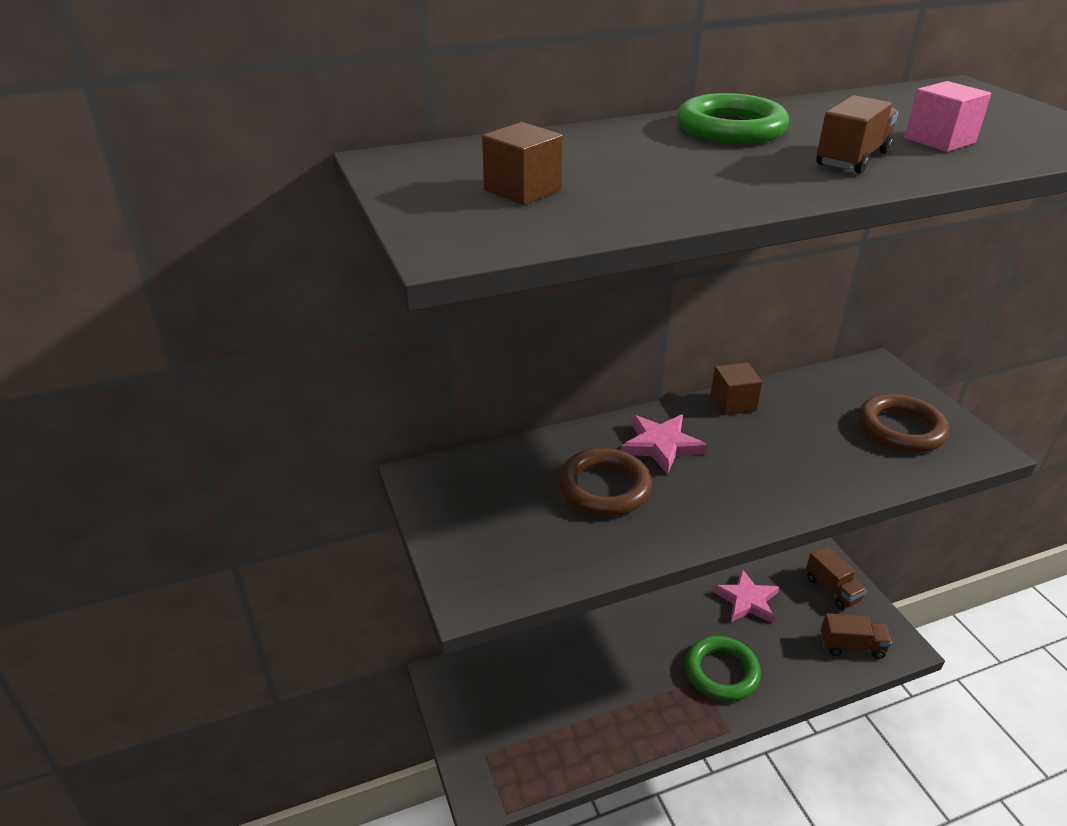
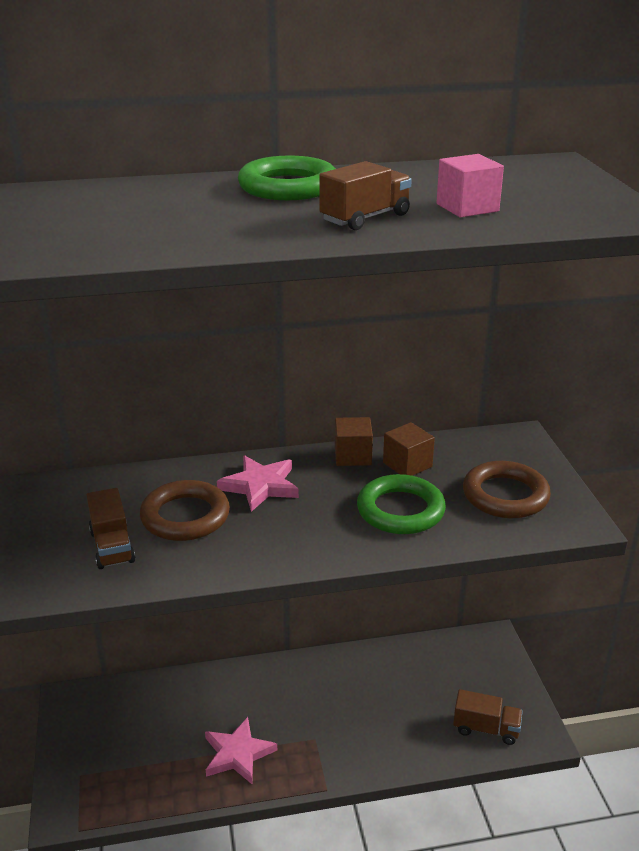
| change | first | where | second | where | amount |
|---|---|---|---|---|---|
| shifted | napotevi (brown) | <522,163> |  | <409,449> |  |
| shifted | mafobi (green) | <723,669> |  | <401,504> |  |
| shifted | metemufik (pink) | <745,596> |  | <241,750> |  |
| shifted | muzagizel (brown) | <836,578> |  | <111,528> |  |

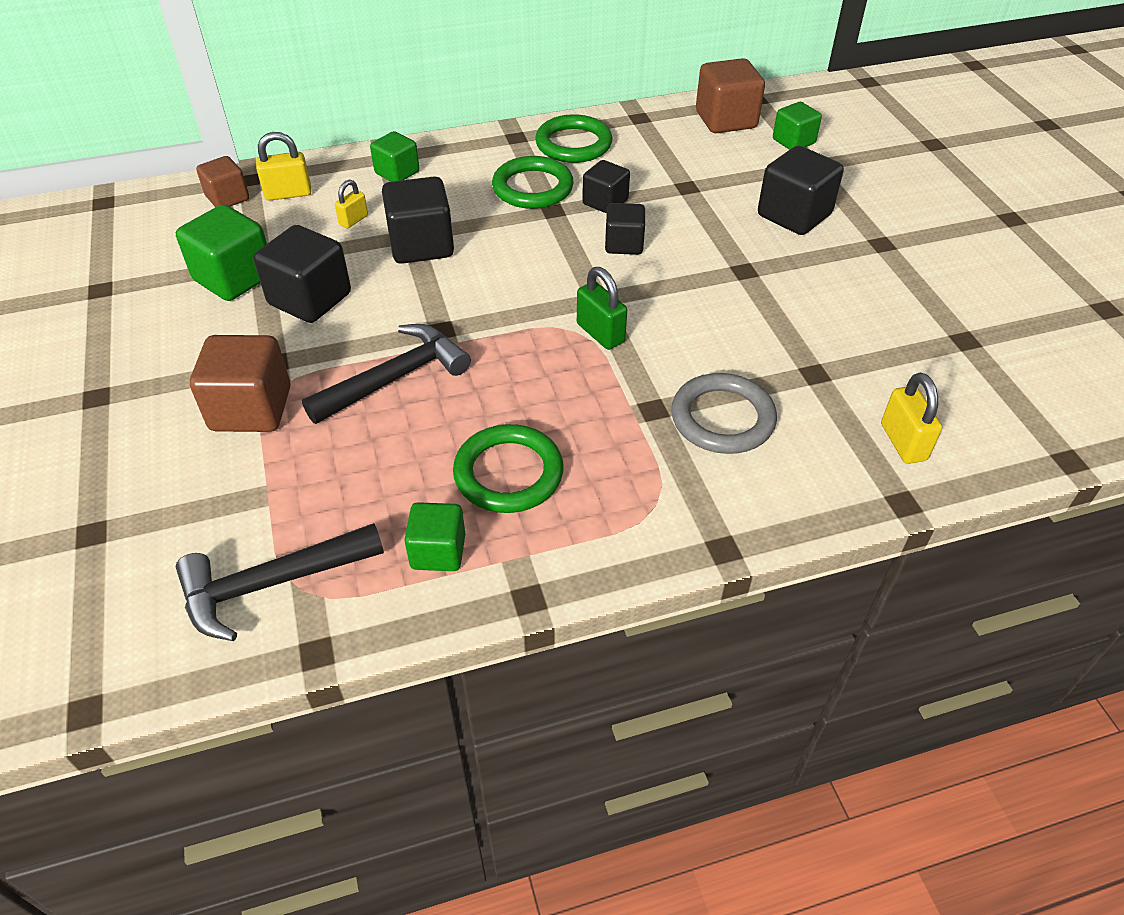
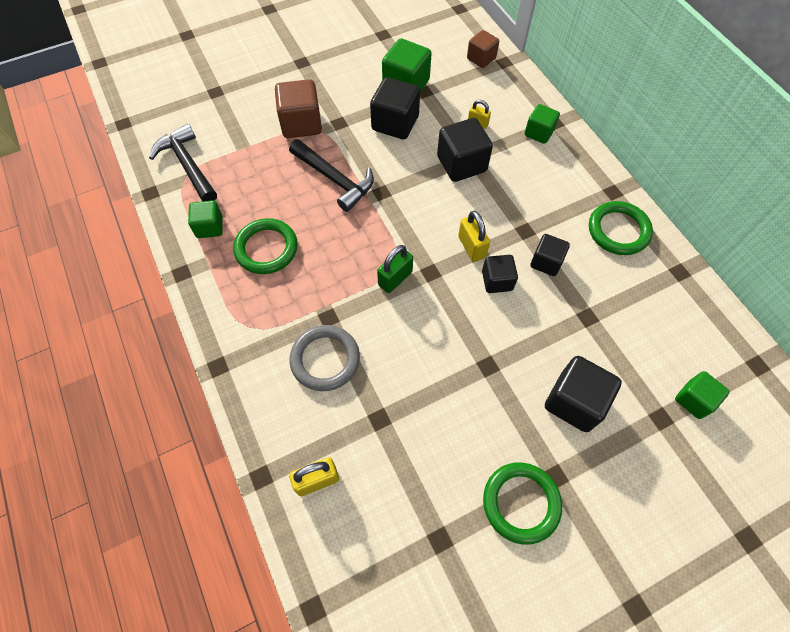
| change | first | where | second | where | amount |
|---|---|---|---|---|---|
| gone | napotevi (brown) | <730,95> |  |  |  |
| shifted | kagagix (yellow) | <283,166> |  | <474,236> |  |
| shifted | mafobi (green) | <533,182> |  | <522,503> |  |

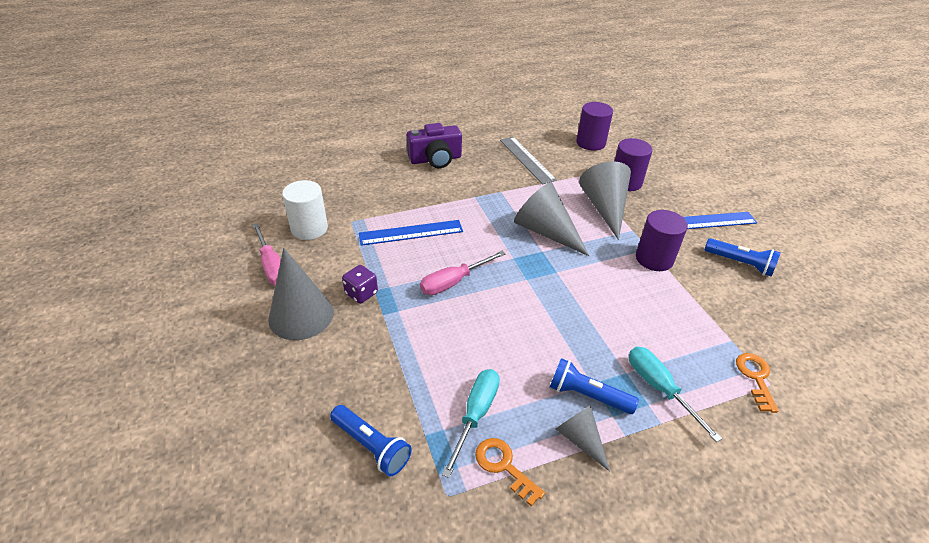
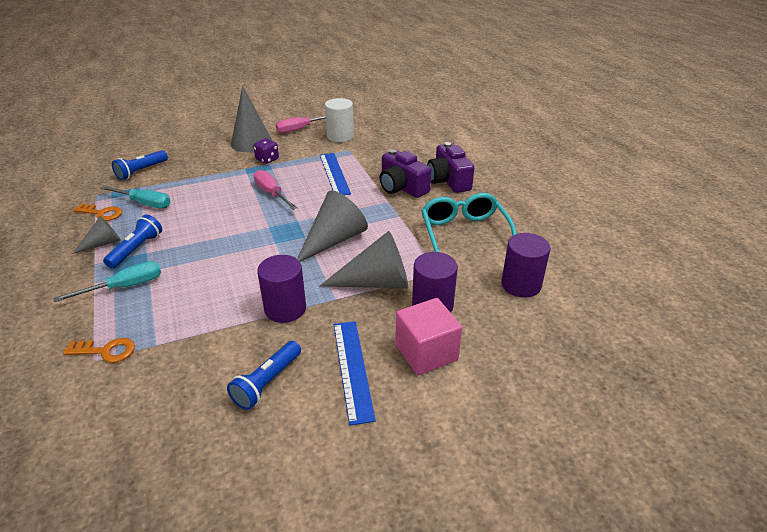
| change | first | where | second | where | amount |
|---|---|---|---|---|---|
| new |  |  | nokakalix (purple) | <405,173> |  |
| new |  |  | napotevi (pink) | <428,336> |  |
| swapped | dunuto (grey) | <528,160> | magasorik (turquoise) | <469,222> |  |
| rotated | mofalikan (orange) | <510,472> |  | <97,212> | 60 degrees clockwise |

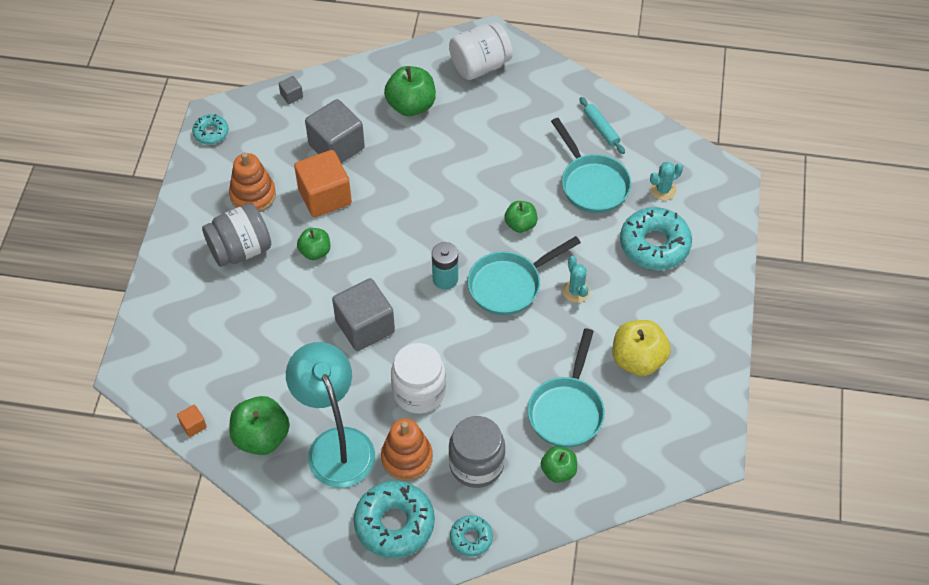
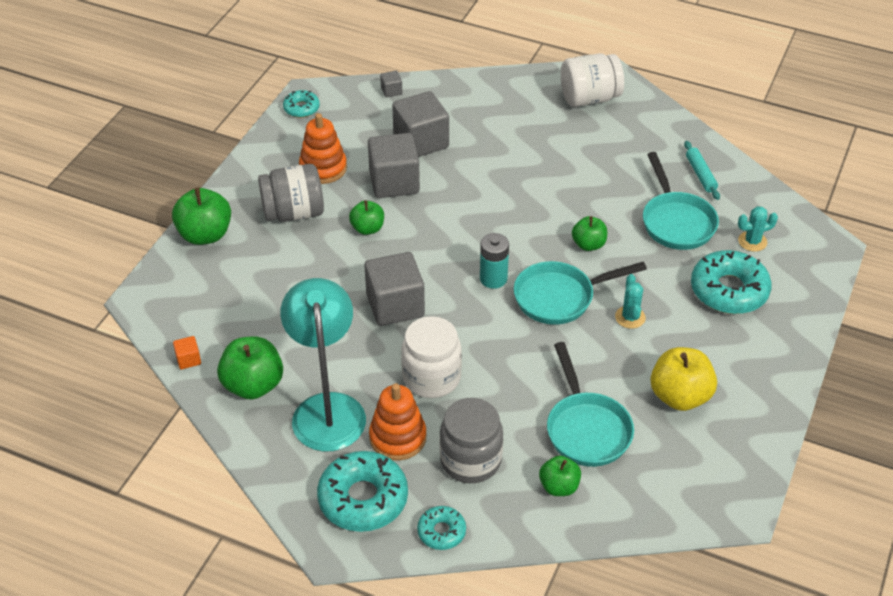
| change | first | where | second | where | amount |
|---|---|---|---|---|---|
| shifted | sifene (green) | <410,91> |  | <201,216> |  |
| repainted | napotevi (orange) | <323,183> | napotevi (grey) | <394,165> |  |
| rotated | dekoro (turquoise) | <566,388> |  | <590,404> | 45 degrees counterclockwise |

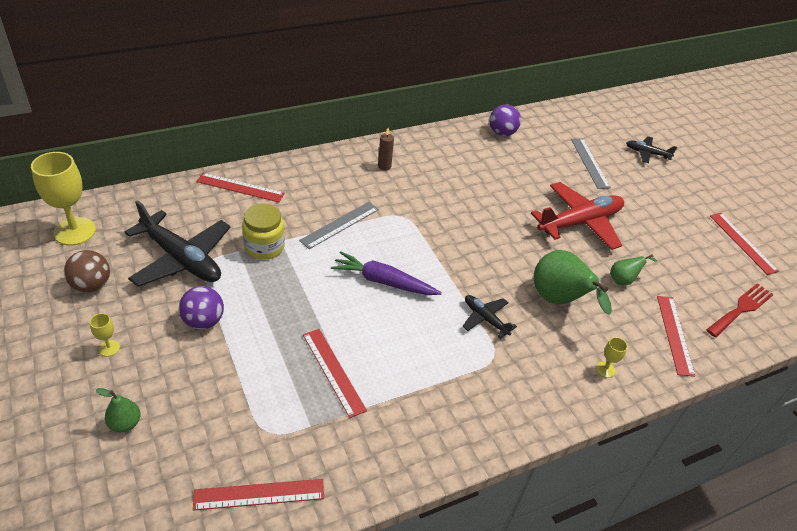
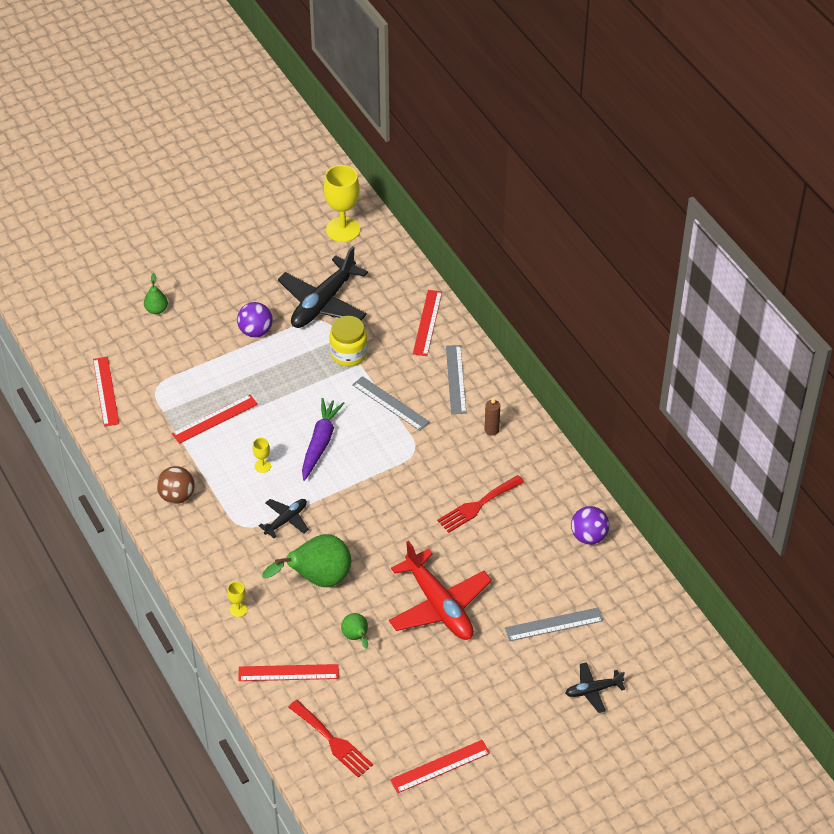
| change | first | where | second | where | amount |
|---|---|---|---|---|---|
| new |  |  | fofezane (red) | <480,504> |  |
| new |  |  | dunuto (grey) | <456,379> |  |
| shifted | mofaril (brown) | <87,271> |  | <176,485> |  |
| shifted | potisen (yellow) | <105,335> |  | <262,455> |  |
| rotated | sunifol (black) | <651,149> |  | <595,687> | 120 degrees counterclockwise |

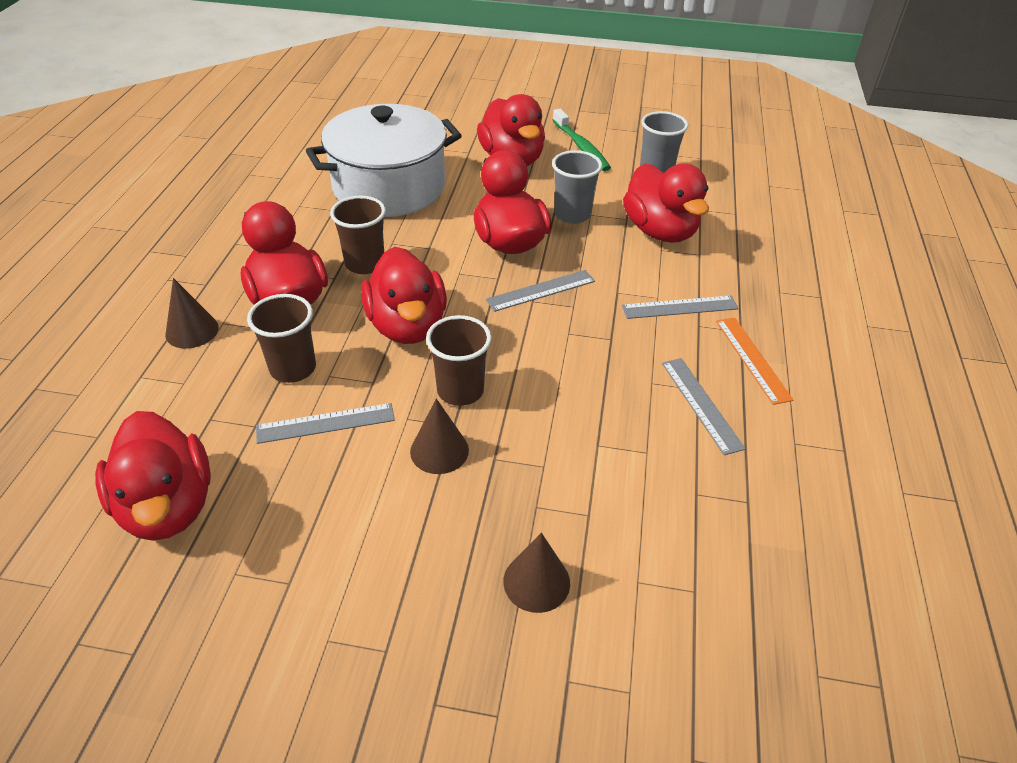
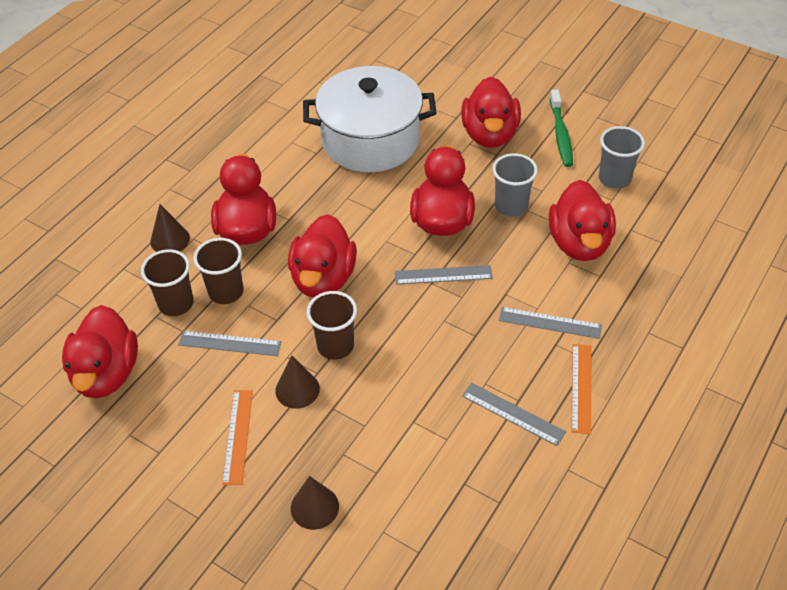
| change | first | where | second | where | amount |
|---|---|---|---|---|---|
| new |  |  | dunuto (orange) | <237,437> |  |
| shifted | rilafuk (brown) | <358,234> |  | <167,282> |  |
| rotated | dunuto (grey) | <703,406> |  | <514,414> | 60 degrees counterclockwise |

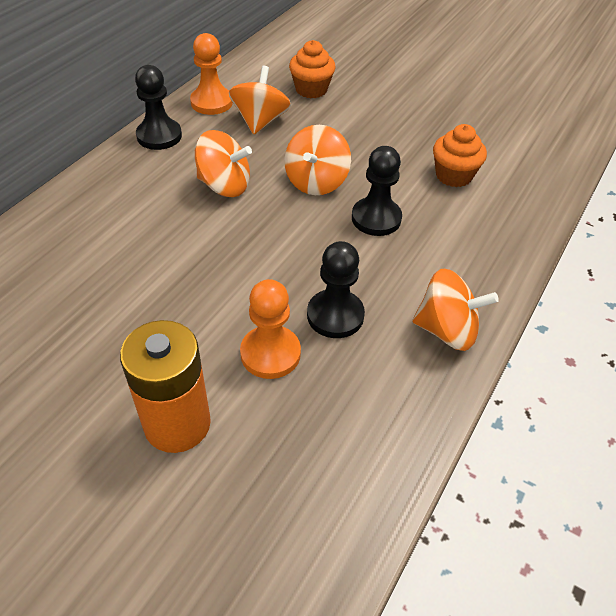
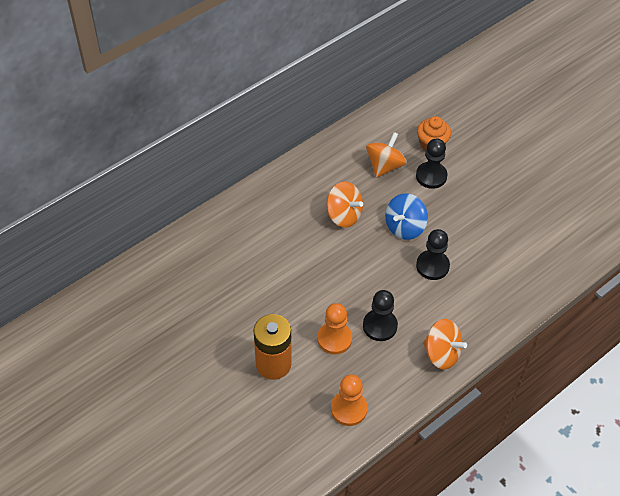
| change | first | where | second | where | amount |
|---|---|---|---|---|---|
| gone | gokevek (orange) | <460,155> |  |  |  |
| shifted | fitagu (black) | <158,107> |  | <432,163> |  |
| shifted | fitagu (orange) | <211,74> |  | <349,400> |  |
| repainted | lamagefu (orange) | <317,160> | lamagefu (blue) | <406,217> |  |

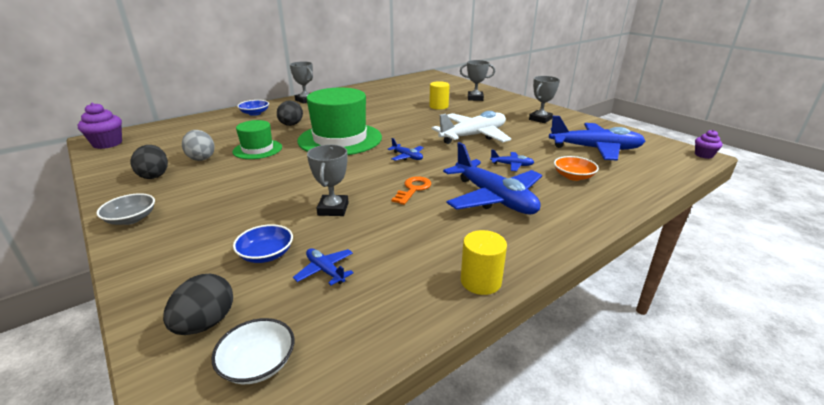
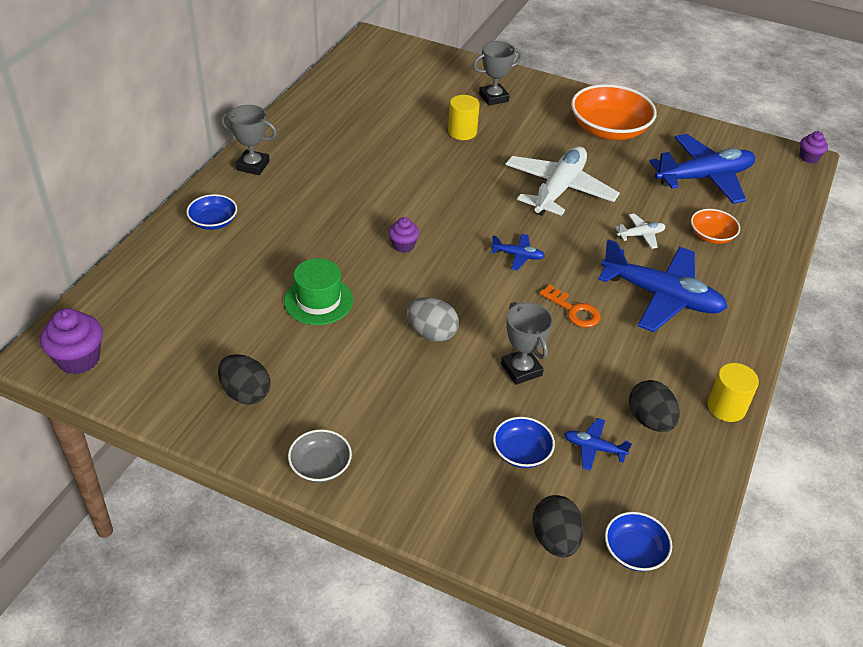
| change | first | where | second | where | amount |
|---|---|---|---|---|---|
| shifted | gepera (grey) | <198,145> |  | <433,319> |  |
| shifted | gepera (black) | <290,113> |  | <654,406> |  |
| swapped | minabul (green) | <339,121> | gokevek (purple) | <403,235> |  |
| swapped | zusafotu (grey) | <544,99> | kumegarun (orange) | <614,112> |  |
| repainted | kumegarun (white) | <252,351> | kumegarun (blue) | <638,541> |  |
| repainted | sunifol (blue) | <512,160> | sunifol (white) | <640,231> |  |
| rotated | mofalikan (orange) | <411,190> |  | <570,306> | 135 degrees clockwise |

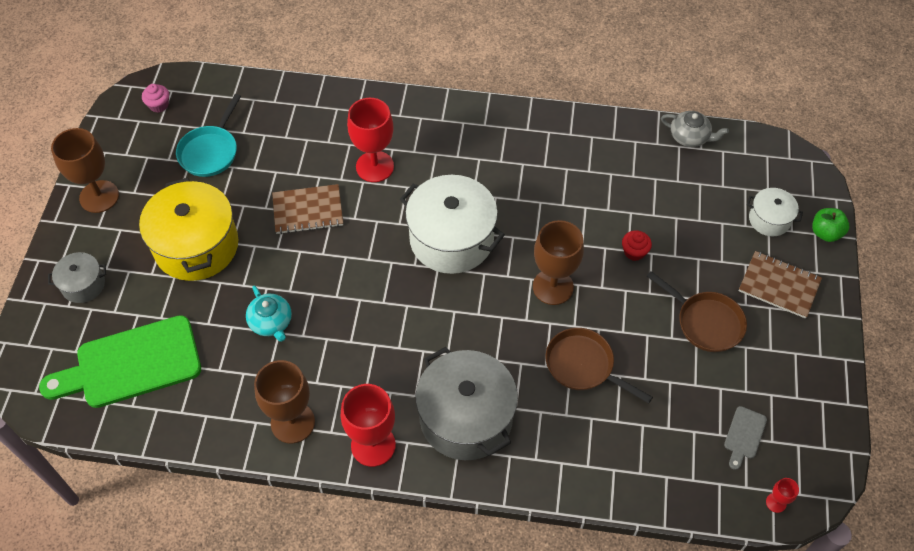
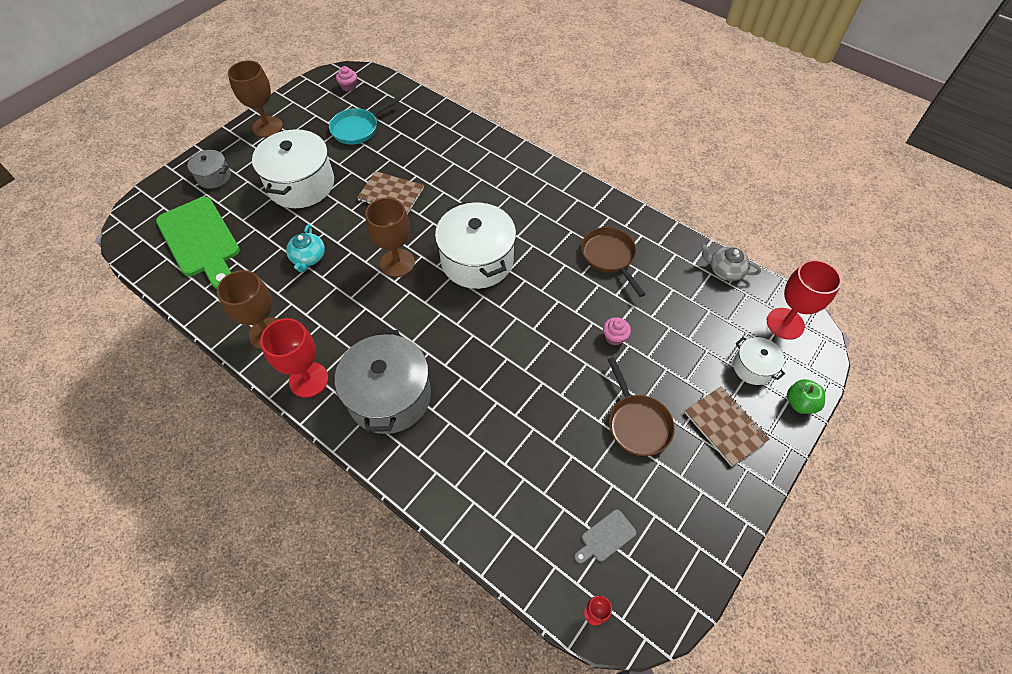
| change | first | where | second | where | amount |
|---|---|---|---|---|---|
| shifted | potisen (red) | <370,140> |  | <804,300> |  |
| shifted | potisen (brown) | <558,262> |  | <390,237> |  |
| shifted | dekoro (brown) | <599,366> |  | <613,262> |  |
| repainted | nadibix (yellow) | <188,229> | nadibix (white) | <293,168> |  |
| repainted | gokevek (red) | <637,245> | gokevek (pink) | <617,331> |  |
| rotated | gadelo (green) | <120,361> |  | <198,243> | 135 degrees counterclockwise |
| rotated | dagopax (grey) | <695,129> |  | <730,262> | 150 degrees clockwise |

